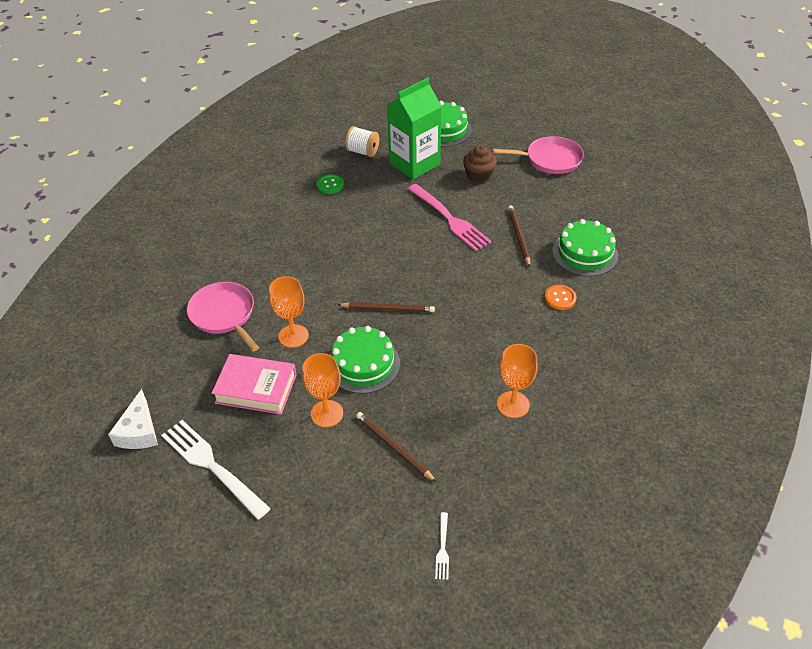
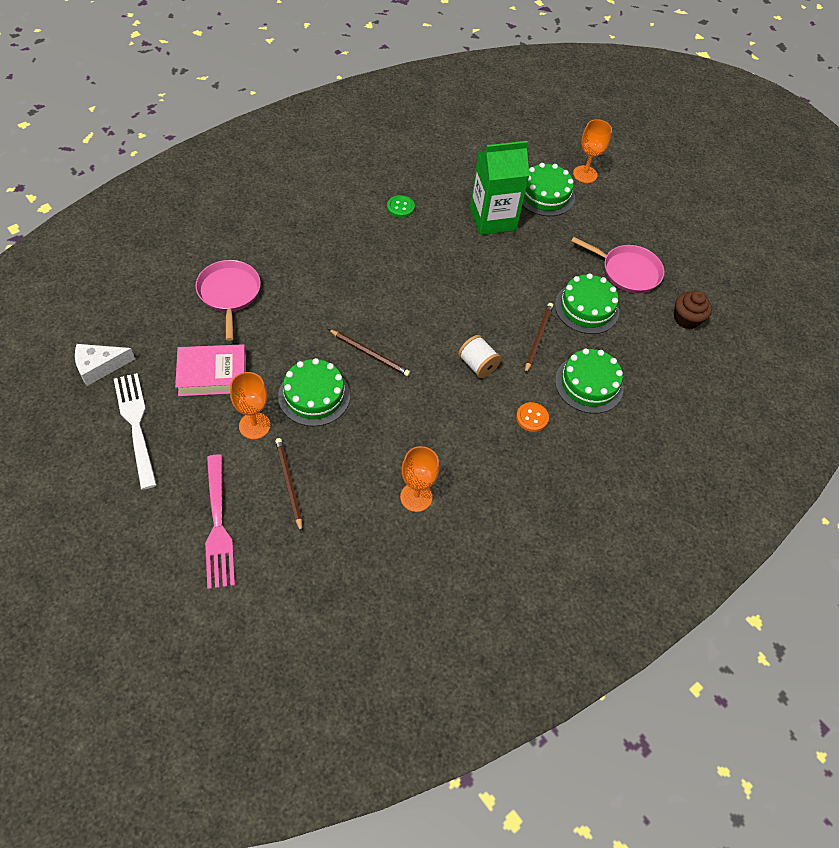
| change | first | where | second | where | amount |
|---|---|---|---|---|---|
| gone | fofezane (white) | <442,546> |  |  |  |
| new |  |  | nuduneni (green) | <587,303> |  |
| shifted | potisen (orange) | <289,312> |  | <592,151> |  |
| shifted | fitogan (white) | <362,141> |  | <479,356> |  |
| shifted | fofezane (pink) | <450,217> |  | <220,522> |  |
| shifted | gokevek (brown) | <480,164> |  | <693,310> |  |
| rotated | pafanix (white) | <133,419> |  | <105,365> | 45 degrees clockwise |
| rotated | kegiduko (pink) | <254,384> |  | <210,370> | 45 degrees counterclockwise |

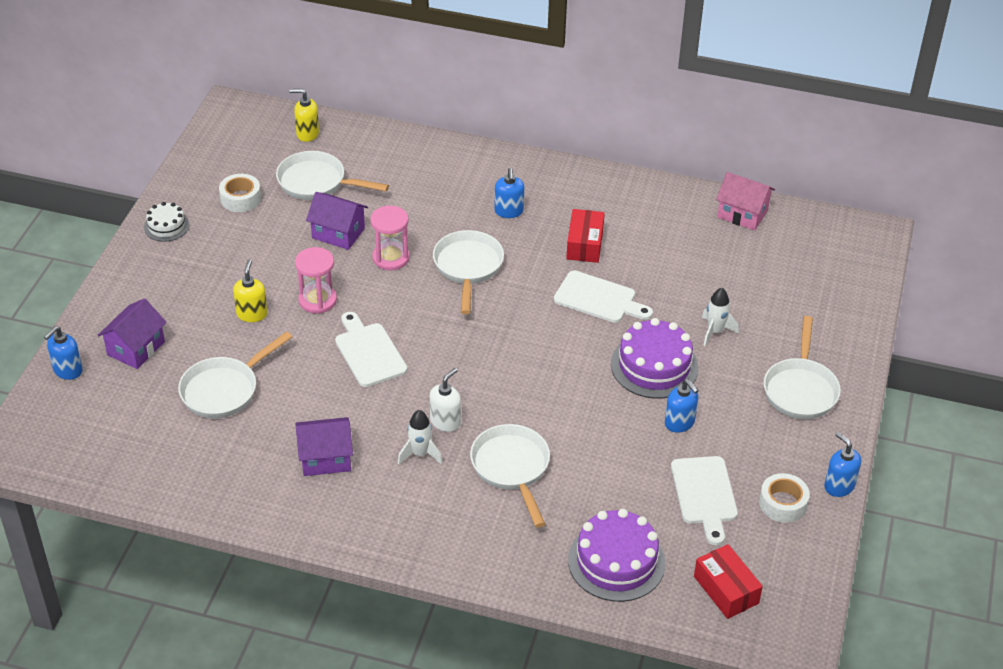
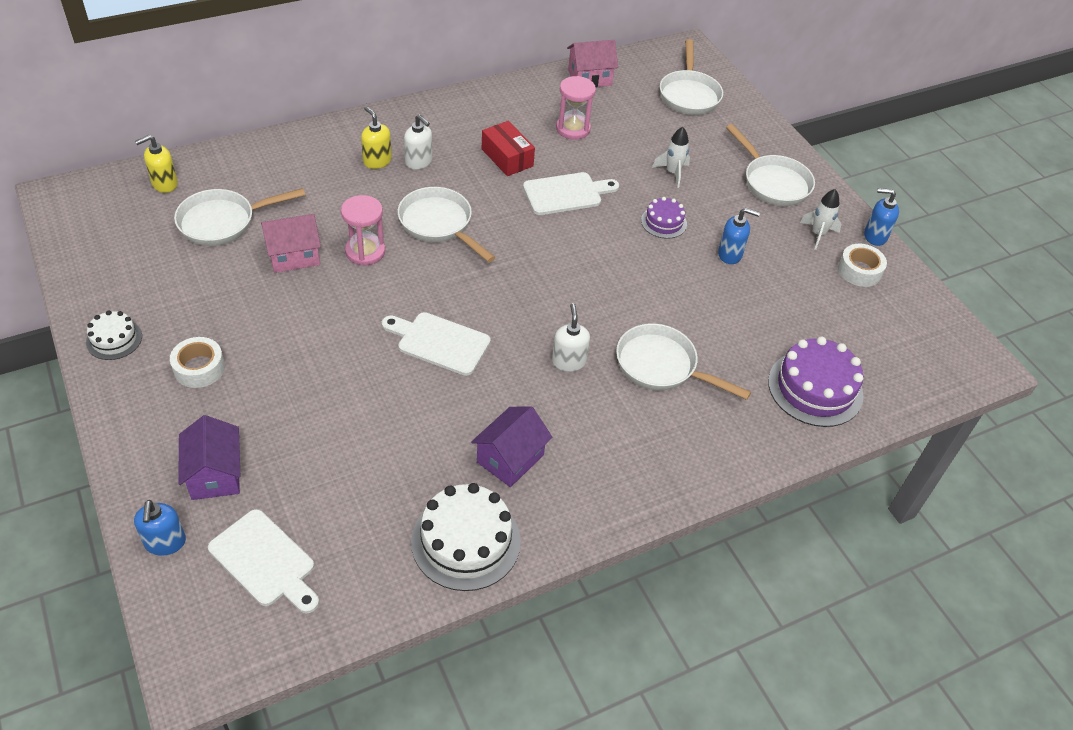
| change | first | where | second | where | amount |
|---|---|---|---|---|---|
| gone | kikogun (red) | <728,581> |  |  |  |
| new |  |  | nuduneni (white) | <466,537> |  |
| shifted | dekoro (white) | <235,374> |  | <691,77> |  |
| shifted | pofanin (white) | <240,193> |  | <197,362> |  |
| shifted | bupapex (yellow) | <250,290> |  | <376,137> |  |
| shifted | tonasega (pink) | <316,280> |  | <576,108> |  |
| shifted | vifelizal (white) | <420,437> |  | <820,219> |  |
| shifted | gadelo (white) | <704,500> |  | <263,561> |  |
| repainted | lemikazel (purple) | <337,221> | lemikazel (pink) | <291,243> |  |
| repainted | bupapex (blue) | <509,193> | bupapex (white) | <418,142> |  |
| scaled | nuduneni (purple) | <655,358> |  | <664,218> | x0.55 |

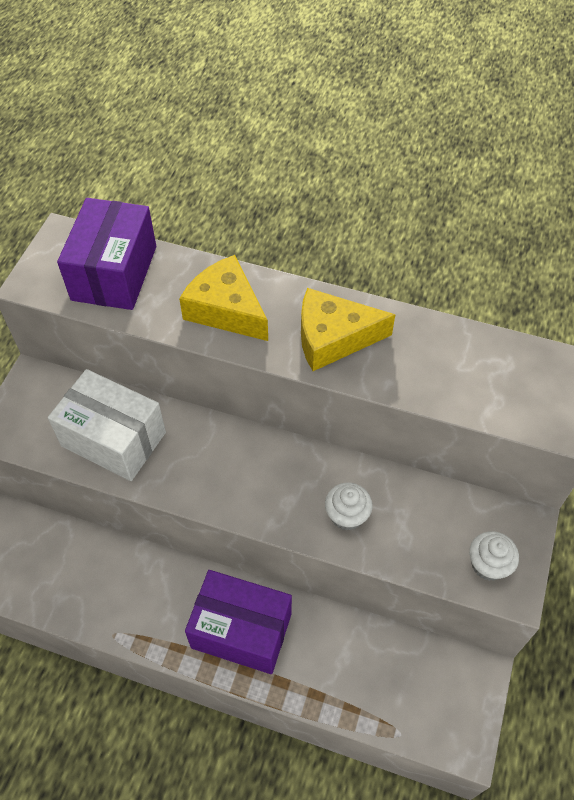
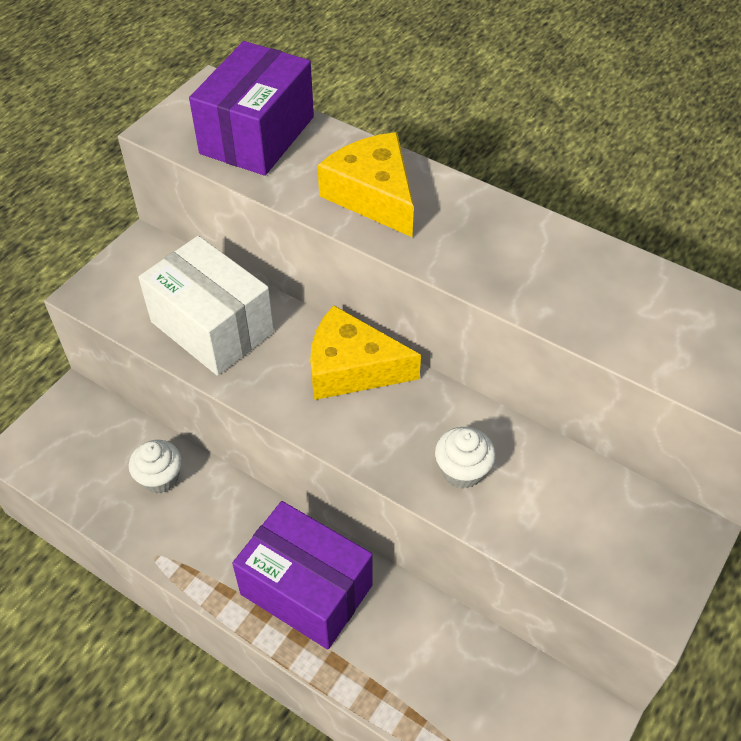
| change | first | where | second | where | amount |
|---|---|---|---|---|---|
| shifted | pafanix (yellow) | <348,329> |  | <365,352> |  |
| shifted | gokevek (white) | <494,556> |  | <155,467> |  |

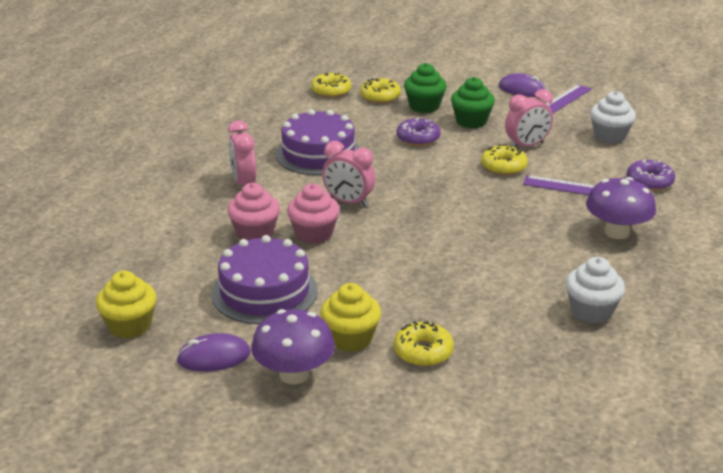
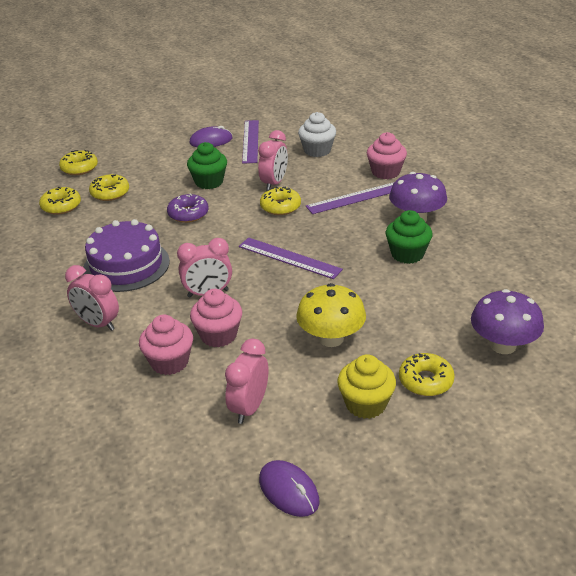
| change | first | where | second | where | amount |
|---|---|---|---|---|---|
| gone | gokevek (yellow) | <126,305> |  |  |  |
| gone | gokevek (white) | <595,290> |  |  |  |
| new |  |  | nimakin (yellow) | <78,162> |  |
| new |  |  | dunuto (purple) | <291,258> |  |
| new |  |  | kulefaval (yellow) | <331,315> |  |
| shifted | kulefaval (purple) | <293,346> |  | <507,321> |  |
| shifted | gokevek (green) | <425,88> |  | <409,237> |  |
| swapped | nuduneni (purple) | <265,279> | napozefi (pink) | <246,381> |  |
| swapped | nimakin (purple) | <651,175> | gokevek (pink) | <387,155> |  |
| rotated | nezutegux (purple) | <213,352> |  | <289,488> | 75 degrees counterclockwise |

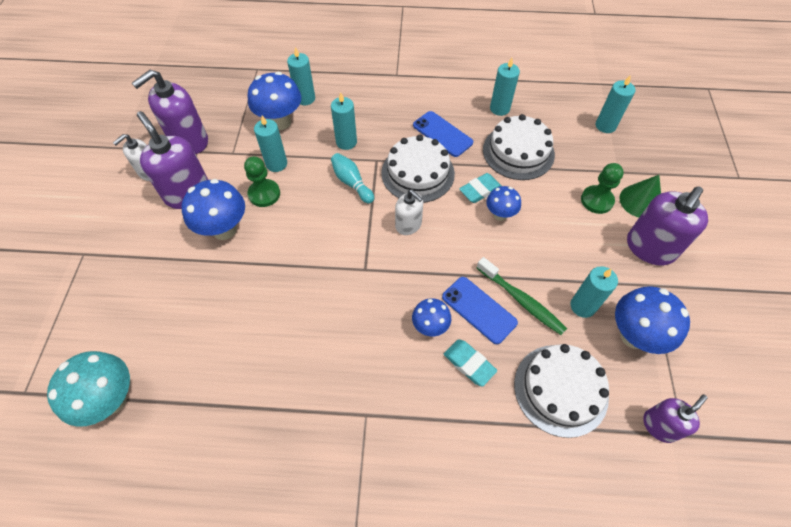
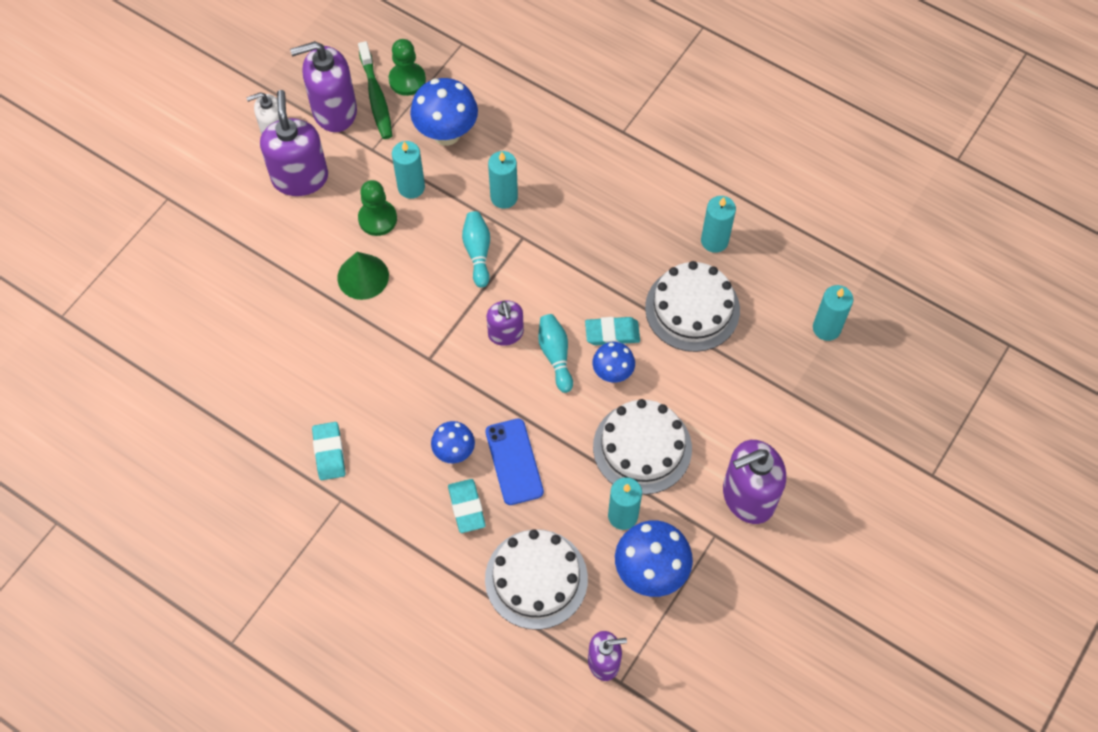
| change | first | where | second | where | amount |
|---|---|---|---|---|---|
| gone | kulefaval (turquoise) | <88,389> |  |  |  |
| gone | kulefaval (blue) | <213,209> |  |  |  |
| gone | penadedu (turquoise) | <301,76> |  |  |  |
| gone | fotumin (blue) | <443,134> |  |  |  |
| new |  |  | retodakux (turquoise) | <328,451> |  |
| new |  |  | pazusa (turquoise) | <555,353> |  |
| shifted | nuduneni (white) | <418,169> |  | <642,447> |  |
| shifted | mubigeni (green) | <522,296> |  | <375,90> |  |
| shifted | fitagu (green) | <602,188> |  | <407,67> |  |
| shifted | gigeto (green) | <640,196> |  | <363,276> |  |
| repainted | bupapex (white) | <409,212> | bupapex (purple) | <505,323> |  |

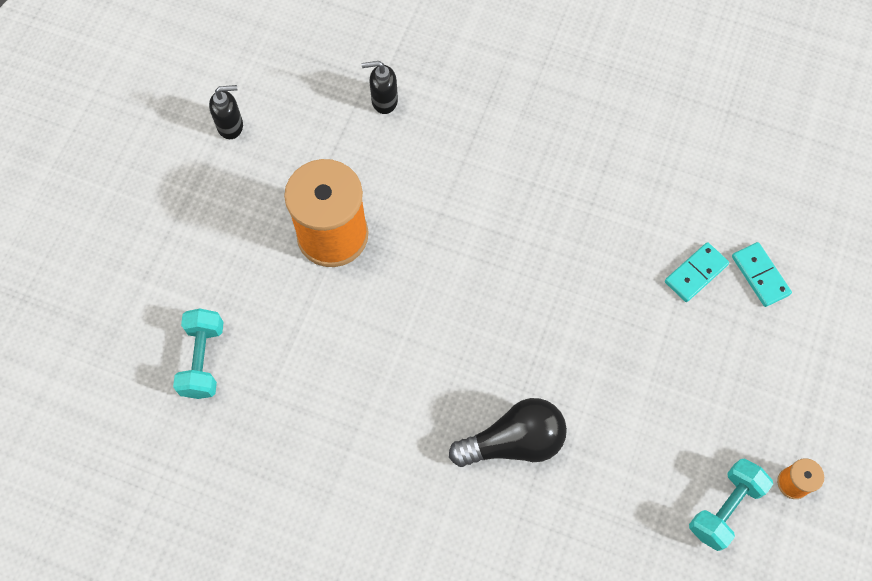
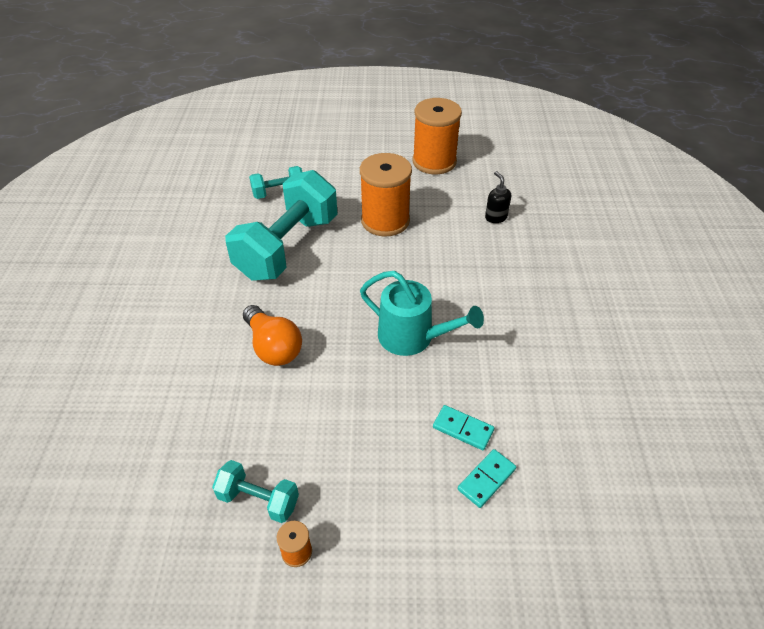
| change | first | where | second | where | amount |
|---|---|---|---|---|---|
| new |  |  | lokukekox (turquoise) | <281,225> |  |
| new |  |  | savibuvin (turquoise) | <422,313> |  |
| swapped | bupapex (black) | <226,112> | fitogan (orange) | <437,136> |  |
| repainted | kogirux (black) | <508,432> | kogirux (orange) | <272,335> |  |

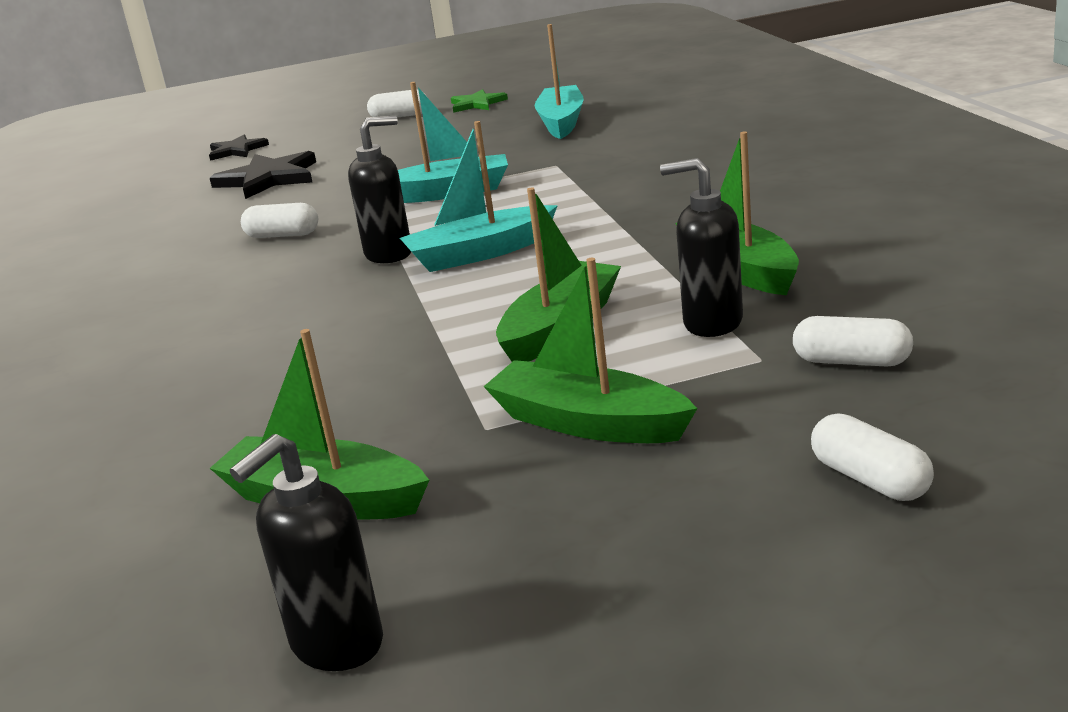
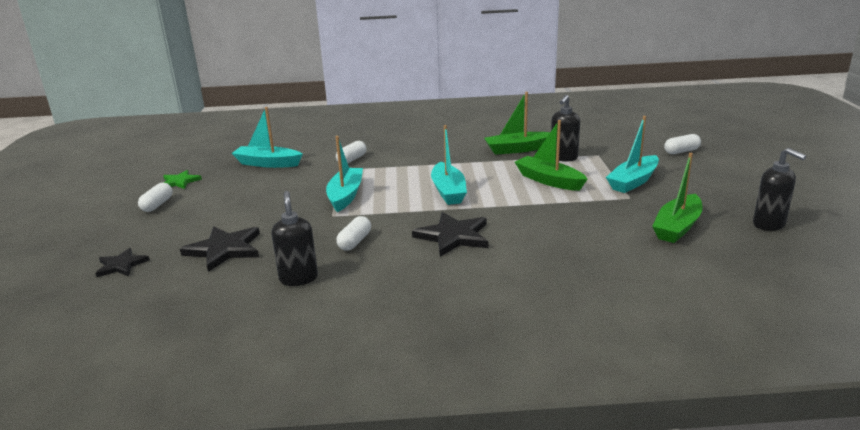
| change | first | where | second | where | amount |
|---|---|---|---|---|---|
| new |  |  | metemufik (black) | <450,234> |  |
| shifted | bupapex (black) | <379,189> |  | <294,238> |  |
| shifted | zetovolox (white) | <853,341> |  | <351,152> |  |
| repainted | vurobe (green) | <590,350> | vurobe (turquoise) | <632,154> |  |

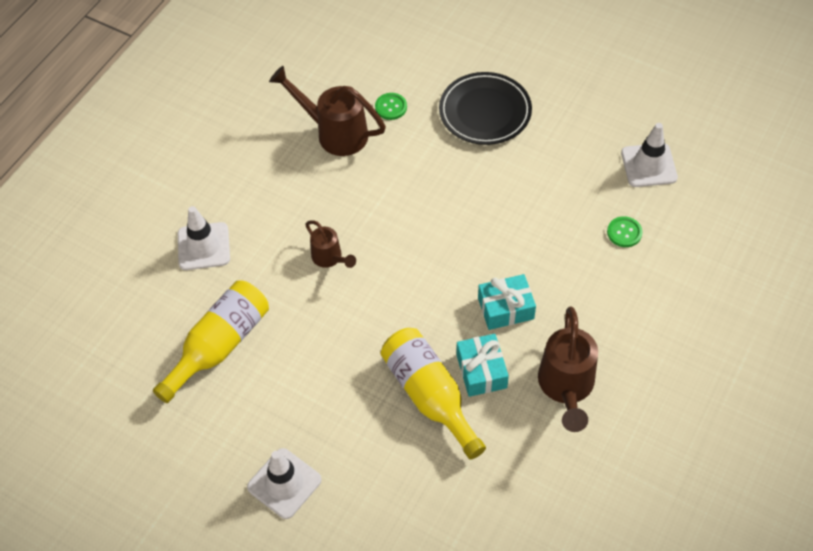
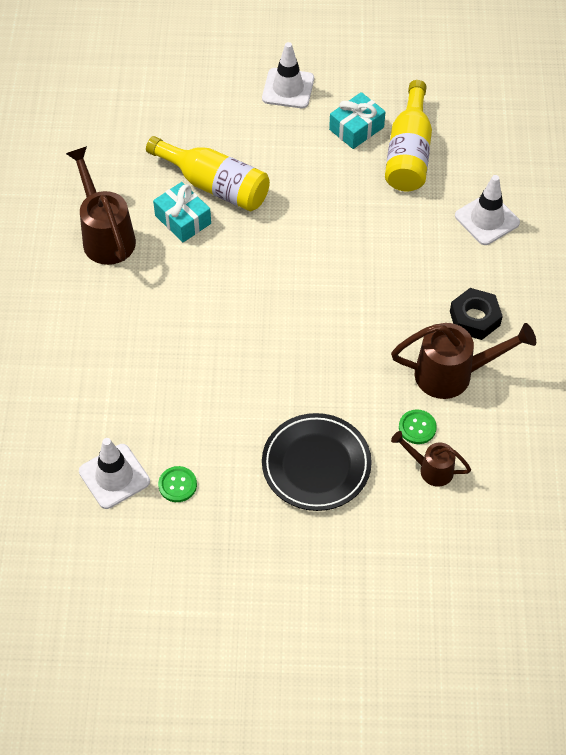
| change | first | where | second | where | amount |
|---|---|---|---|---|---|
| new |  |  | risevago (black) | <476,314> |  |
| shifted | savibuvin (brown) | <330,244> |  | <431,459> |  |
| shifted | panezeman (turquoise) | <507,302> |  | <357,120> |  |
| shifted | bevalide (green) | <625,231> |  | <177,484> |  |

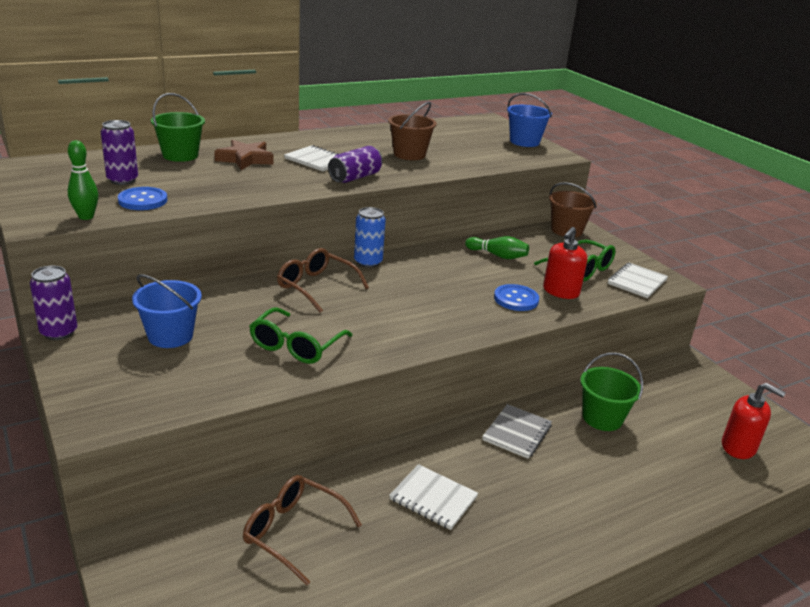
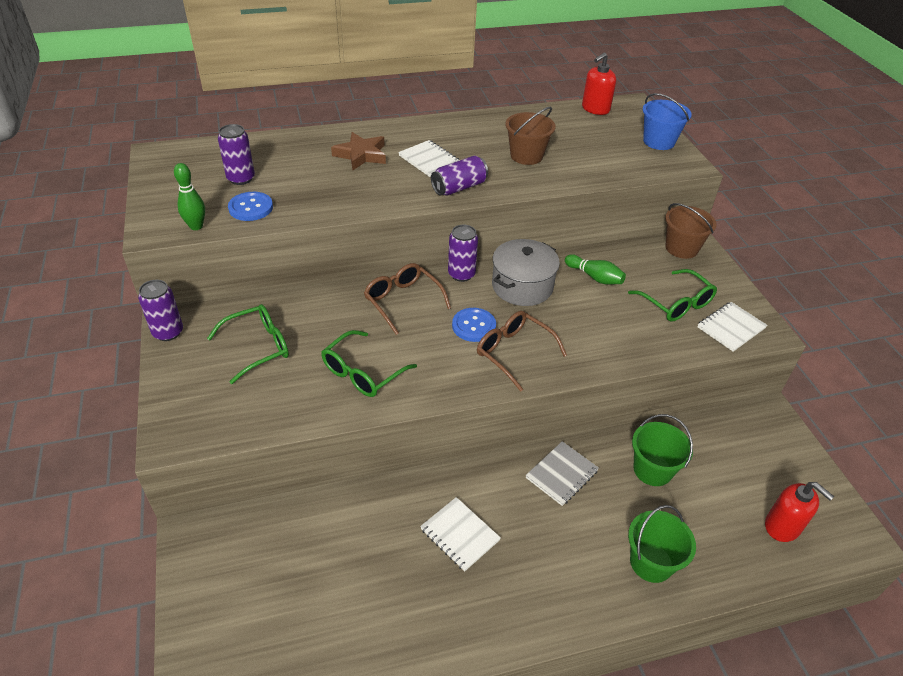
| change | first | where | second | where | amount |
|---|---|---|---|---|---|
| new |  |  | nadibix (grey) | <526,272> |  |
| shifted | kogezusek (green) | <178,127> |  | <662,544> |  |
| shifted | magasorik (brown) | <302,530> |  | <522,351> |  |
| shifted | bevalide (blue) | <516,297> |  | <474,325> |  |
| shifted | bupapex (red) | <565,263> |  | <599,84> |  |
| swapped | kogezusek (blue) | <167,311> | magasorik (green) | <248,344> |  |
| repainted | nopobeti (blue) | <370,237> | nopobeti (purple) | <463,253> |  |

